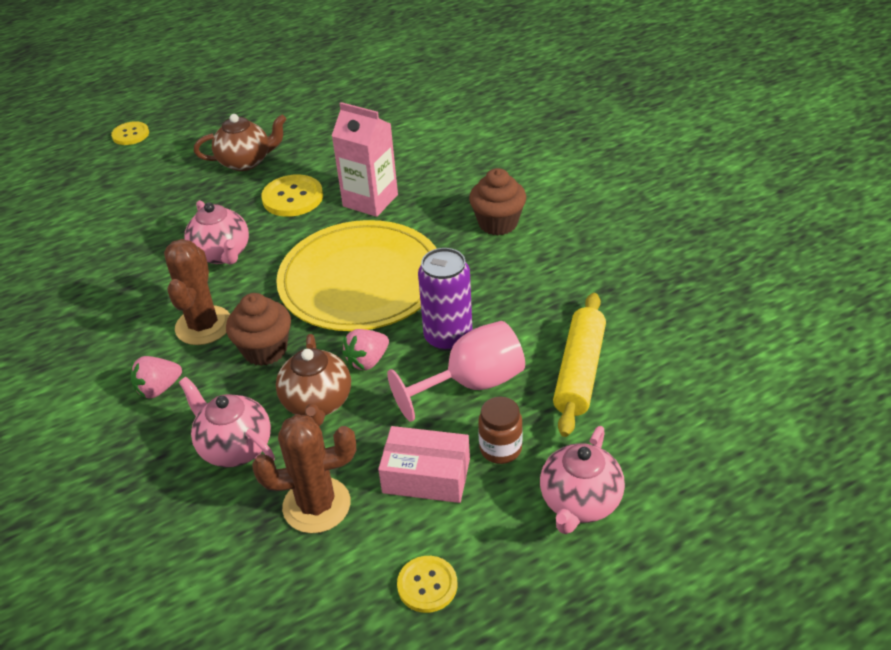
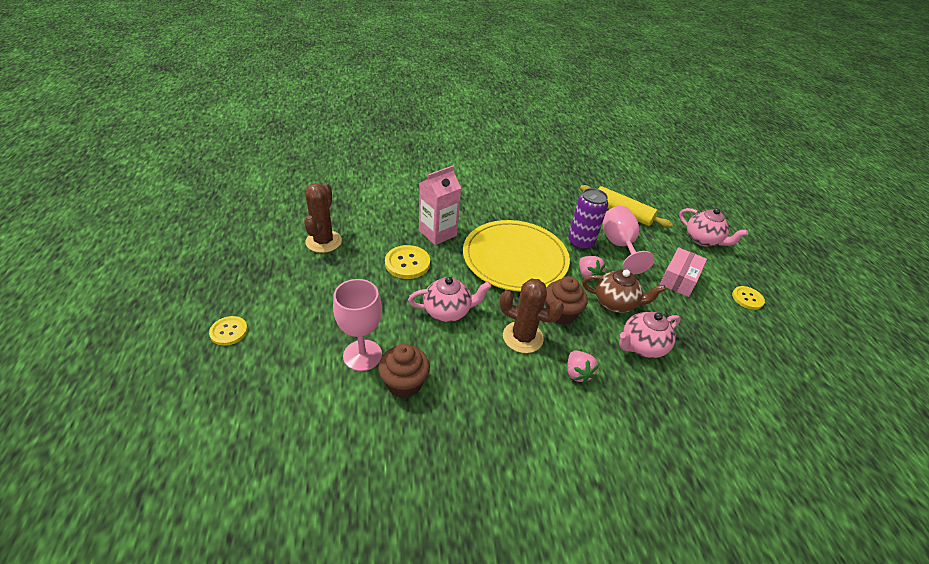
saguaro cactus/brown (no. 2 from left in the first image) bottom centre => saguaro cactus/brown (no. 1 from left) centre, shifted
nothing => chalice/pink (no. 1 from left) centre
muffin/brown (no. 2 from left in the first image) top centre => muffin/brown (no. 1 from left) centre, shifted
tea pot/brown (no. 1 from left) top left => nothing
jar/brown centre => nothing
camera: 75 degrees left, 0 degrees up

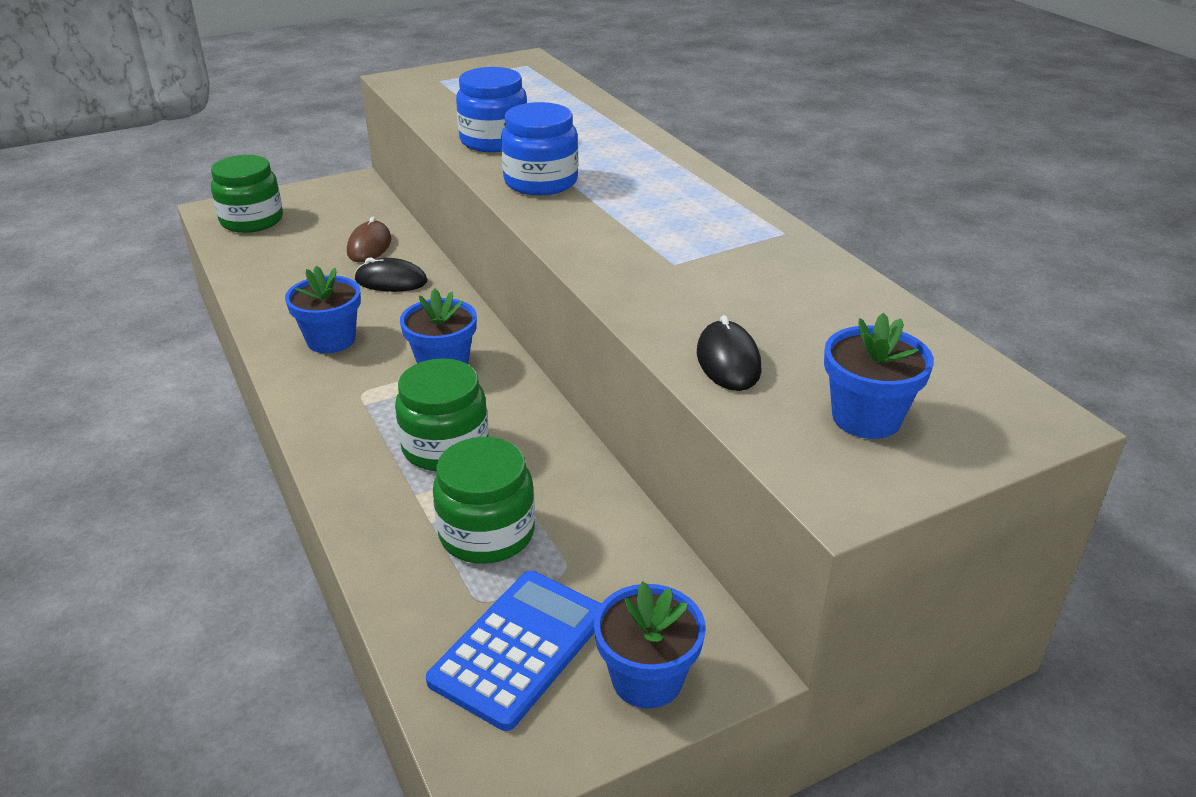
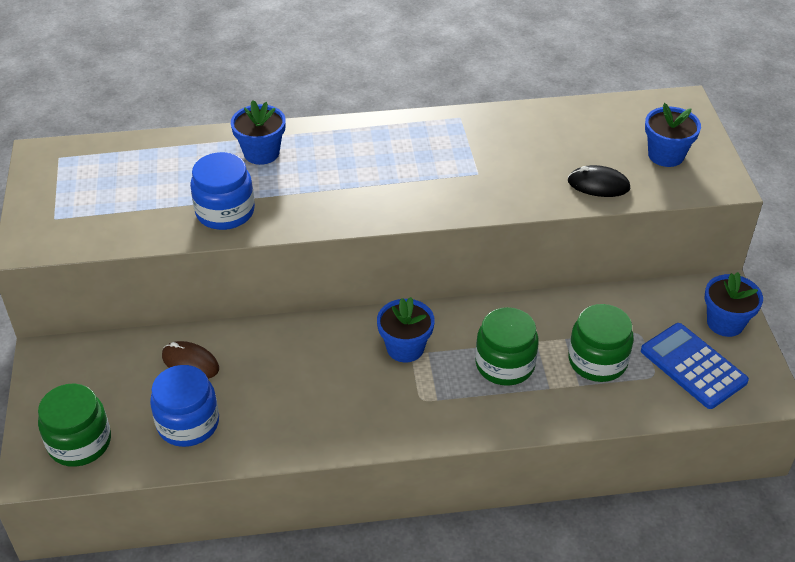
jar/royal blue (no. 2 from left in the first image) top centre => jar/royal blue (no. 1 from left) bottom left, shifted
plant pot/royal blue (no. 1 from left) middle left => plant pot/royal blue (no. 1 from left) top left, shifted
PC mouse/ebony (no. 1 from left) middle left => nothing
camera: 70 degrees left, 10 degrees up

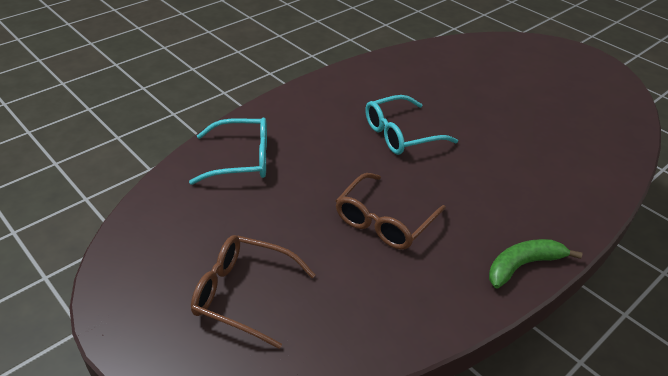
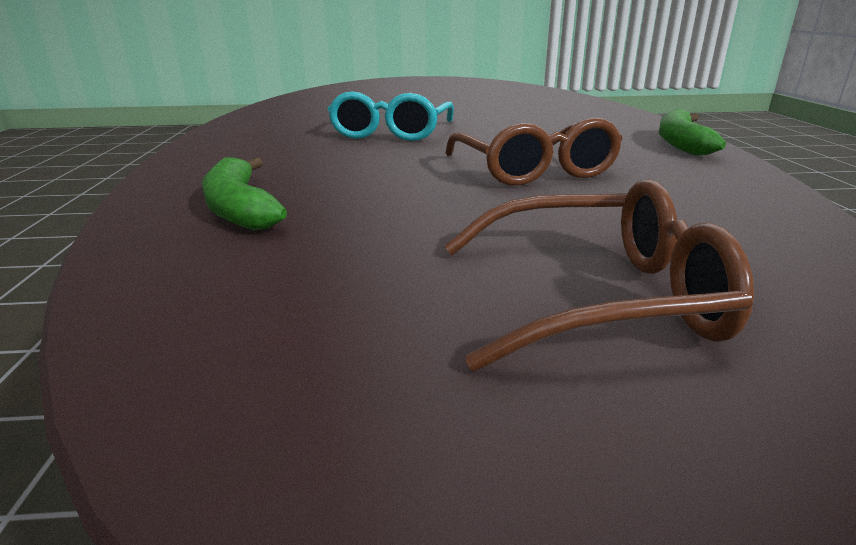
eyeglasses/teal (no. 1 from left) centre => toy banana/green (no. 1 from left) middle left
eyeglasses/brown (no. 1 from left in the first image) bottom centre => eyeglasses/brown (no. 2 from left) middle right, 150 degrees counterclockwise
camera: 50 degrees left, 15 degrees down

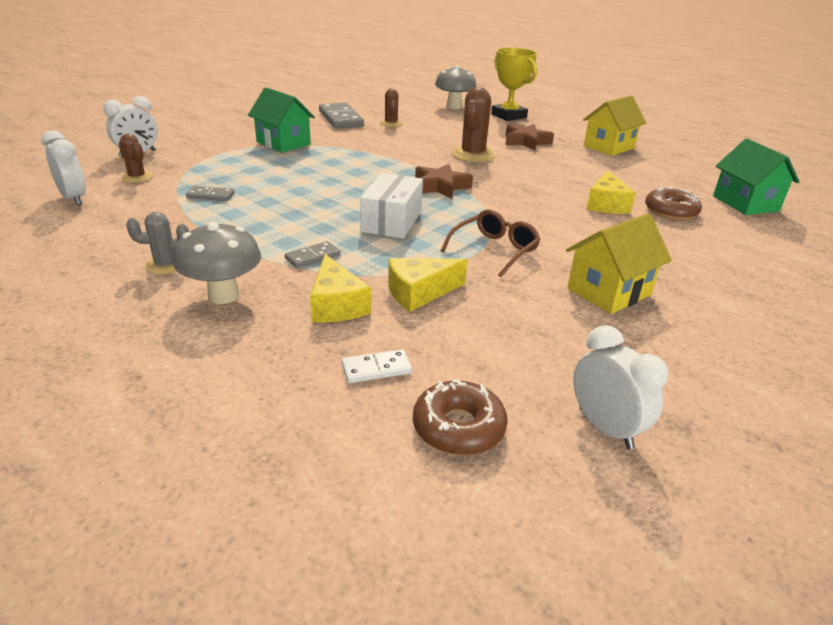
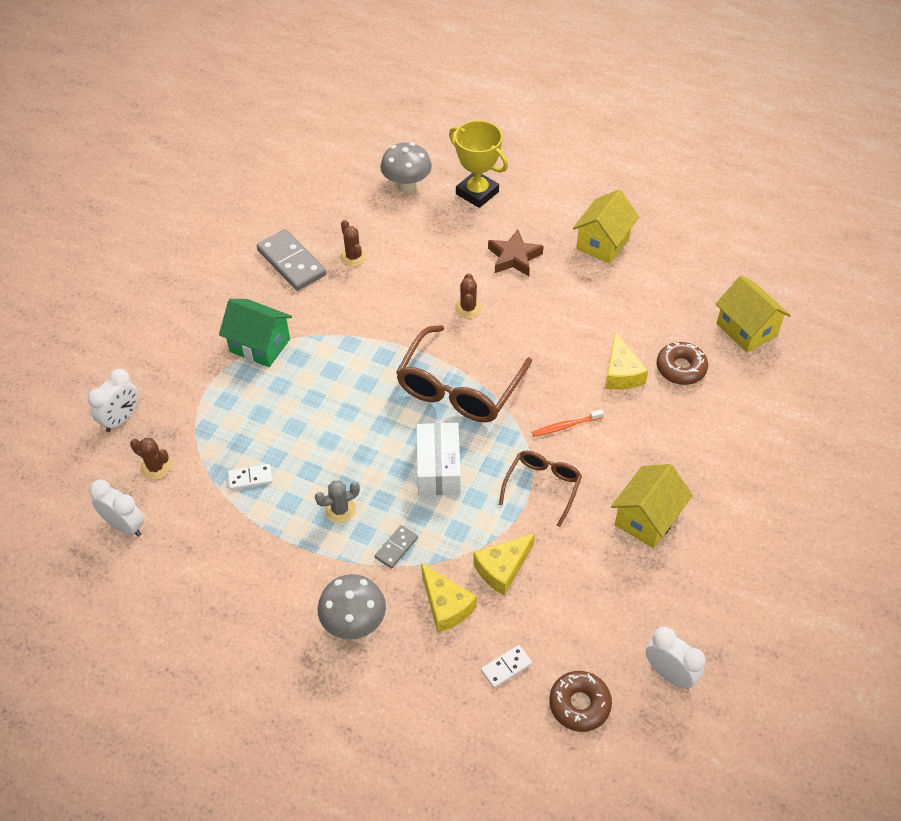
domino tile/ash-grey (no. 1 from left) top left => domino tile/snow-white (no. 1 from left) middle left
saguaro cactus/ash-grey middle left => saguaro cactus/ash-grey centre, shifted
star/brown (no. 1 from left) top centre => eyeglasses/brown (no. 1 from left) centre
saguaro cactus/brown (no. 3 from left) top centre => saguaro cactus/brown (no. 3 from left) centre, x0.58
nothing => tooth brush/orange-coloured centre
house/green (no. 2 from left) top right => house/yellow (no. 3 from left) middle right
camera: 15 degrees left, 20 degrees up

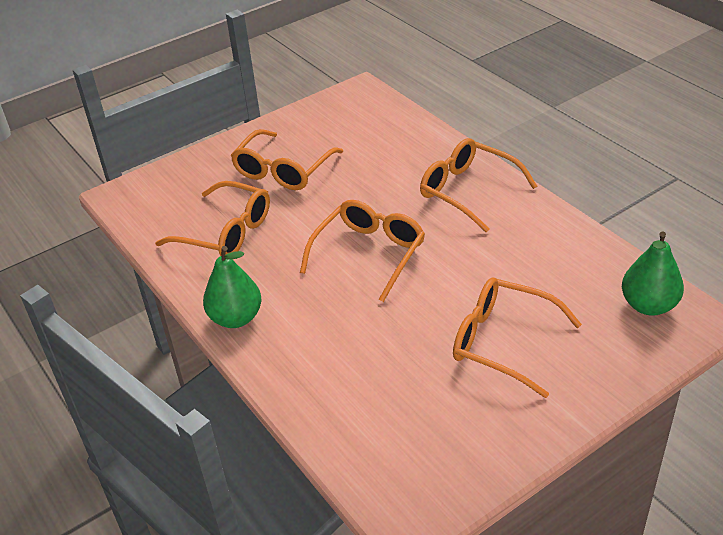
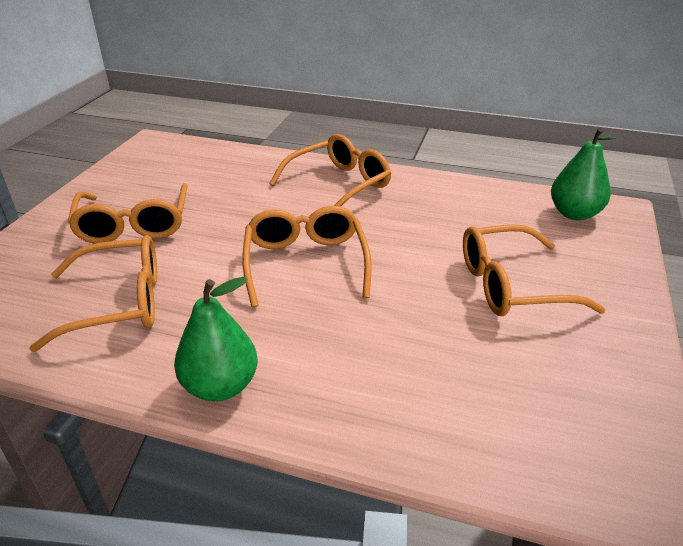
eyeglasses/orange-coloured (no. 4 from left) centre => eyeglasses/orange-coloured (no. 4 from left) top centre, 135 degrees clockwise
camera: 40 degrees left, 5 degrees down

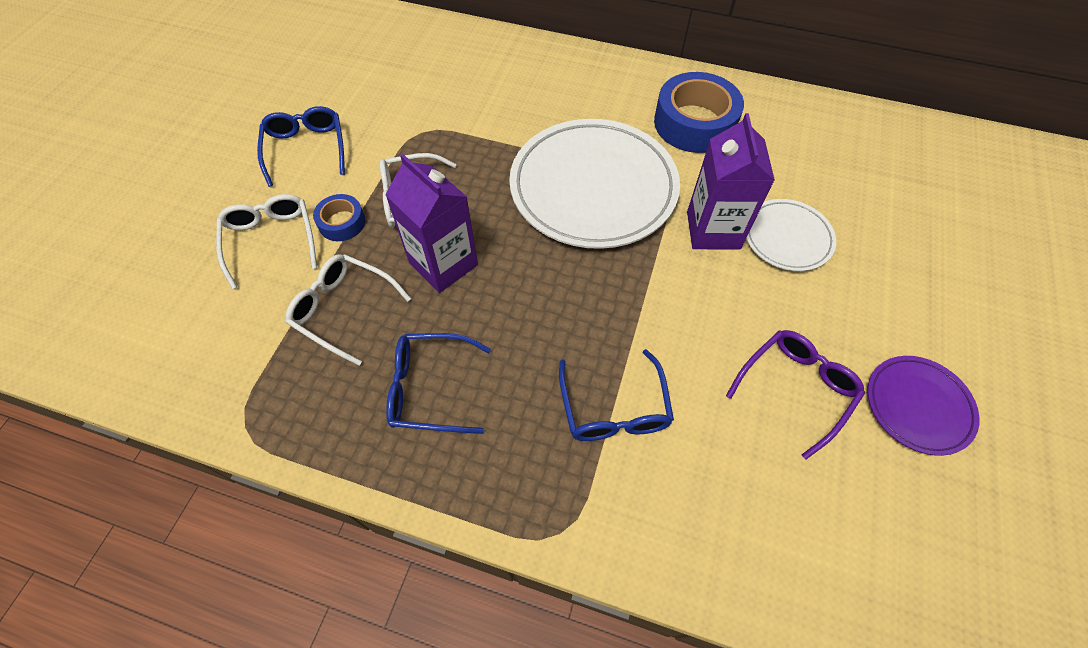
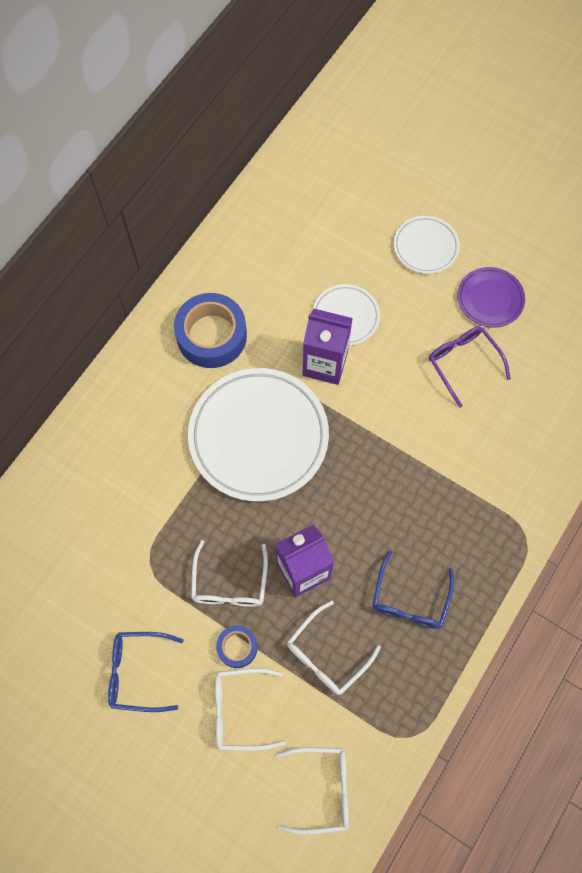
nothing => eyeglasses/snow-white (no. 3 from left) bottom centre
nothing => plate/snow-white (no. 3 from left) top right
eyeglasses/royal blue (no. 3 from left) centre => nothing
camera: 75 degrees left, 10 degrees up

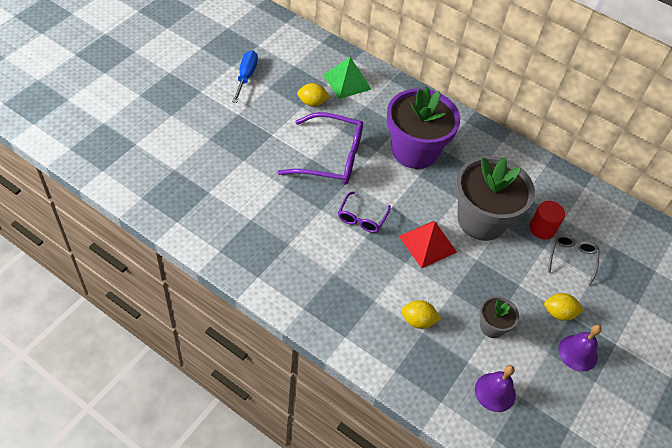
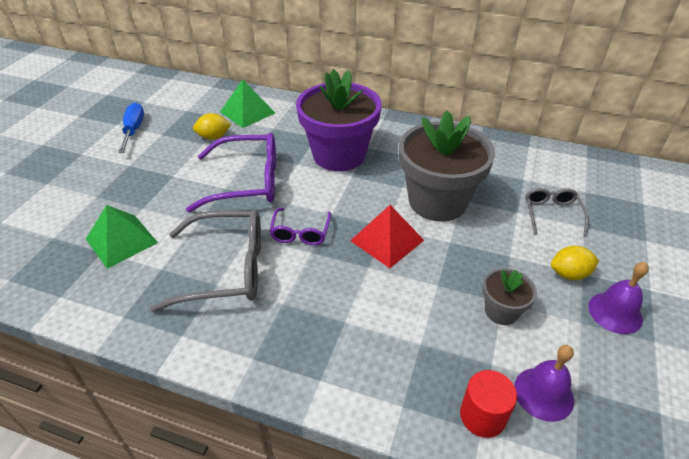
nothing => pyramid shape/green (no. 1 from left) middle left
nothing => eyeglasses/ash-grey (no. 1 from left) middle left
cylinder/scarlet middle right => cylinder/scarlet bottom right, shifted
toy lemon/yellow (no. 2 from left) bottom centre => nothing
camera: 10 degrees left, 10 degrees down

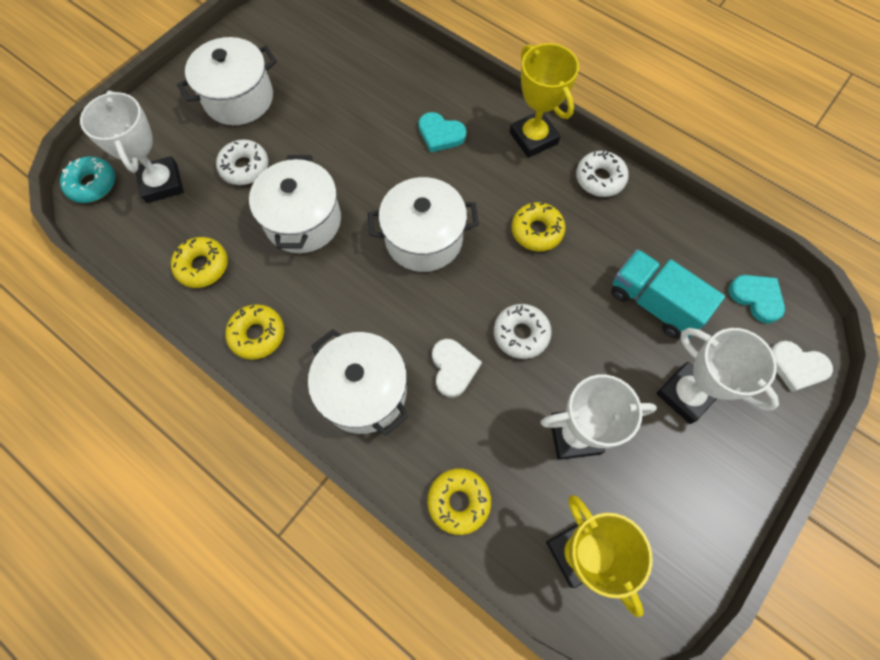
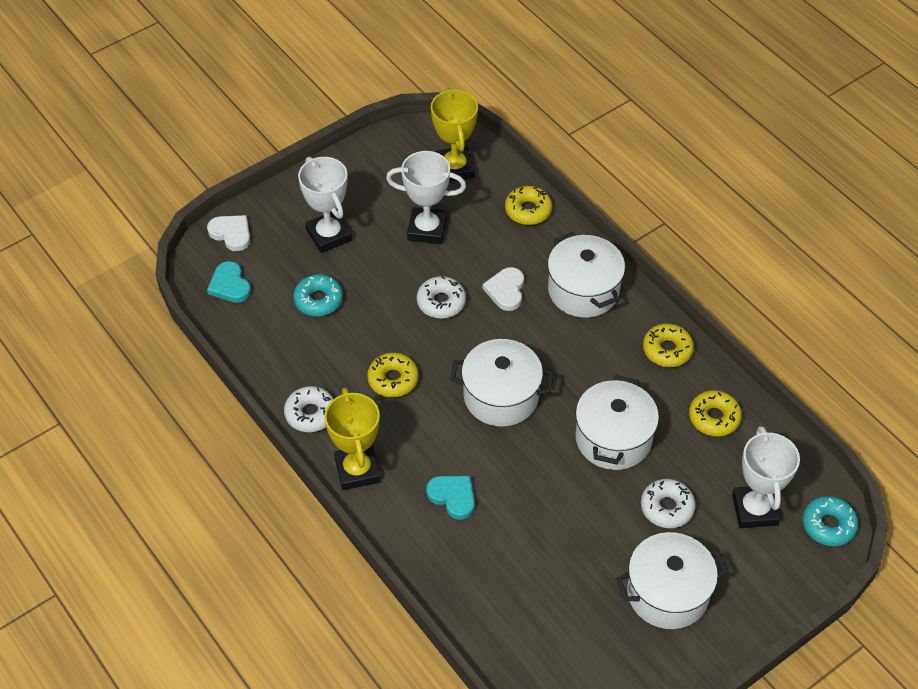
toy truck/teal middle right => donut/teal (no. 1 from left) centre
camera: 165 degrees left, 15 degrees down

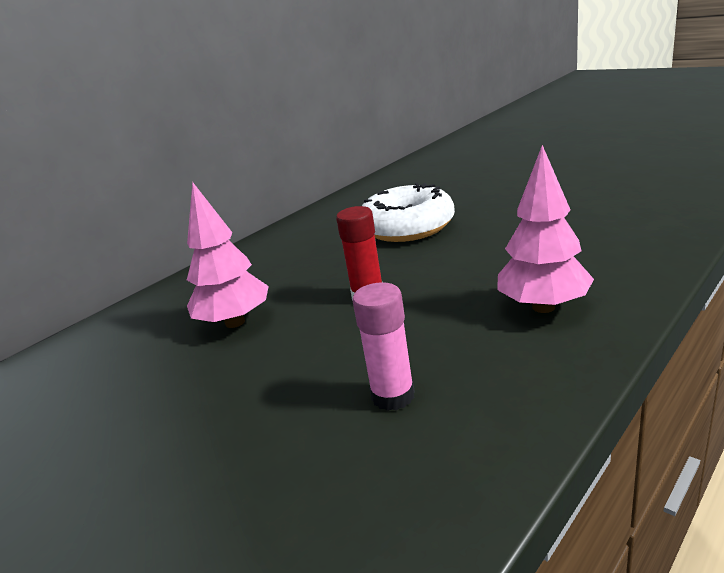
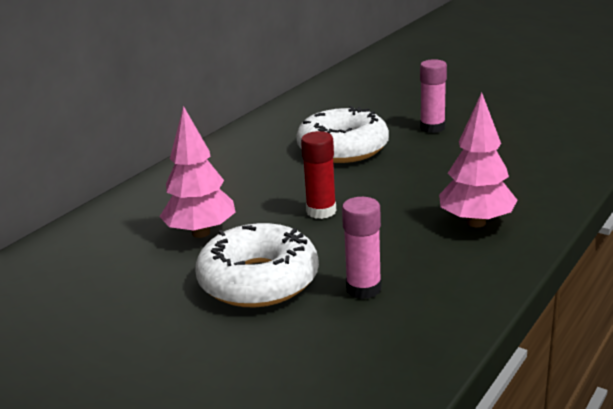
nothing => donut/snow-white (no. 1 from left) centre
nothing => stick of glue/pink (no. 2 from left) top right
camera: 10 degrees left, 0 degrees up

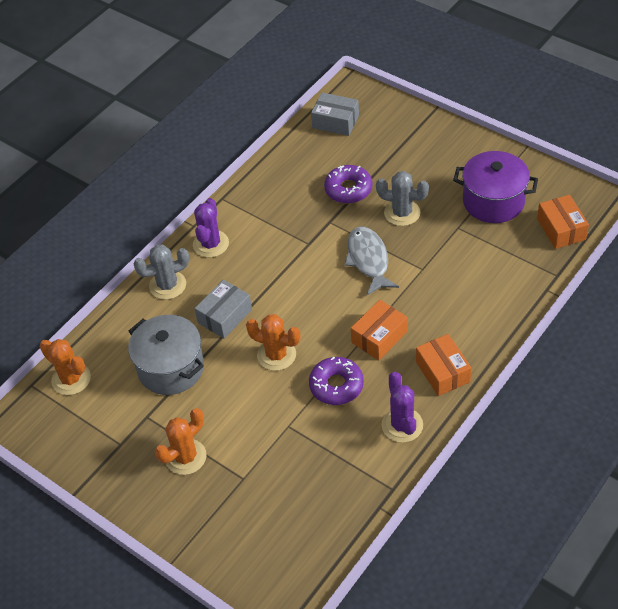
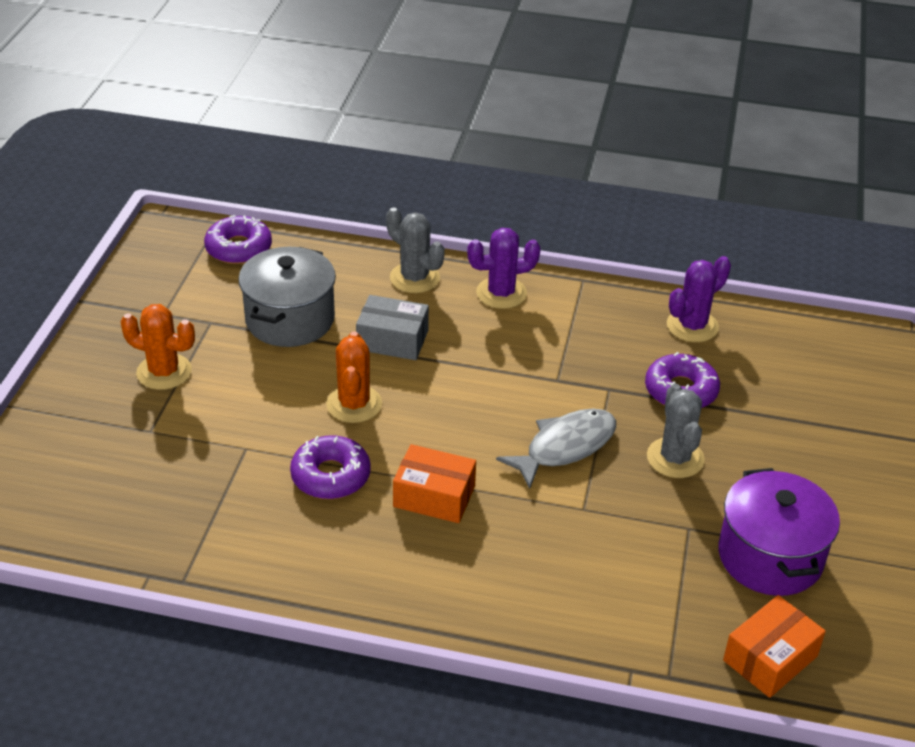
saguaro cactus/orange-coloured (no. 1 from left) middle left => donut/royal purple (no. 1 from left) top left
saguaro cactus/royal purple (no. 2 from left) bottom centre => saguaro cactus/royal purple (no. 2 from left) middle right, shifted
parcel/ash-grey (no. 2 from left) top centre => nothing
parcel/orange-coloured (no. 2 from left) middle right => nothing
camera: 60 degrees right, 10 degrees down

